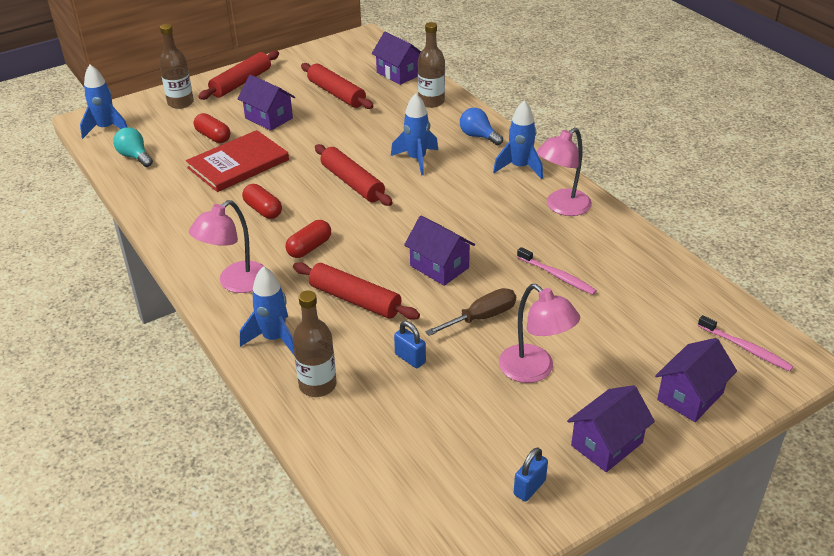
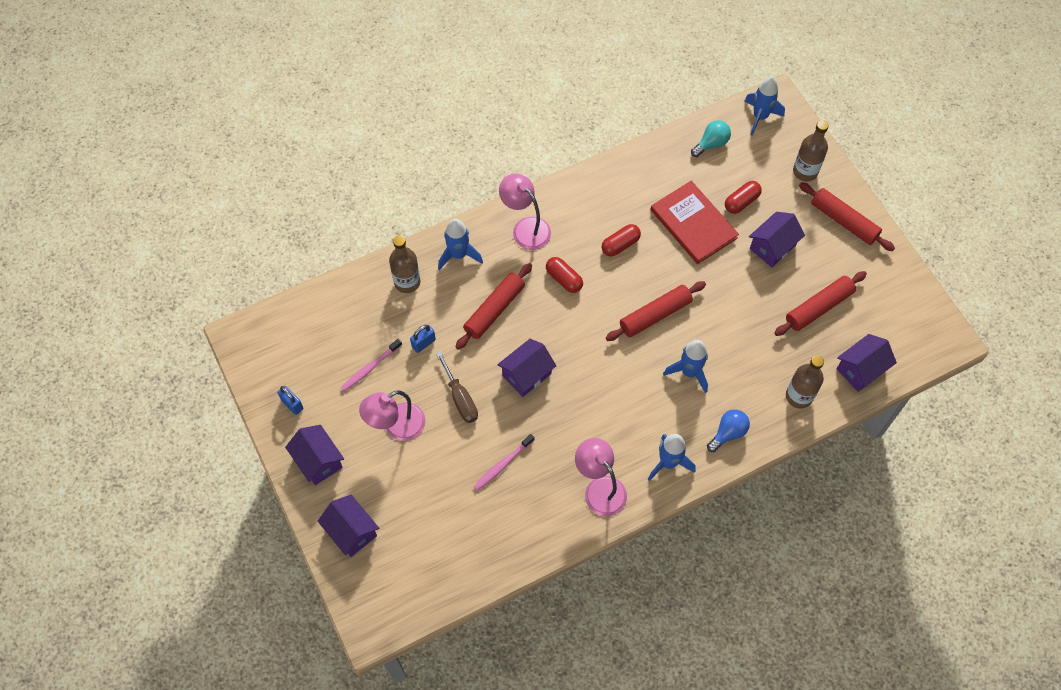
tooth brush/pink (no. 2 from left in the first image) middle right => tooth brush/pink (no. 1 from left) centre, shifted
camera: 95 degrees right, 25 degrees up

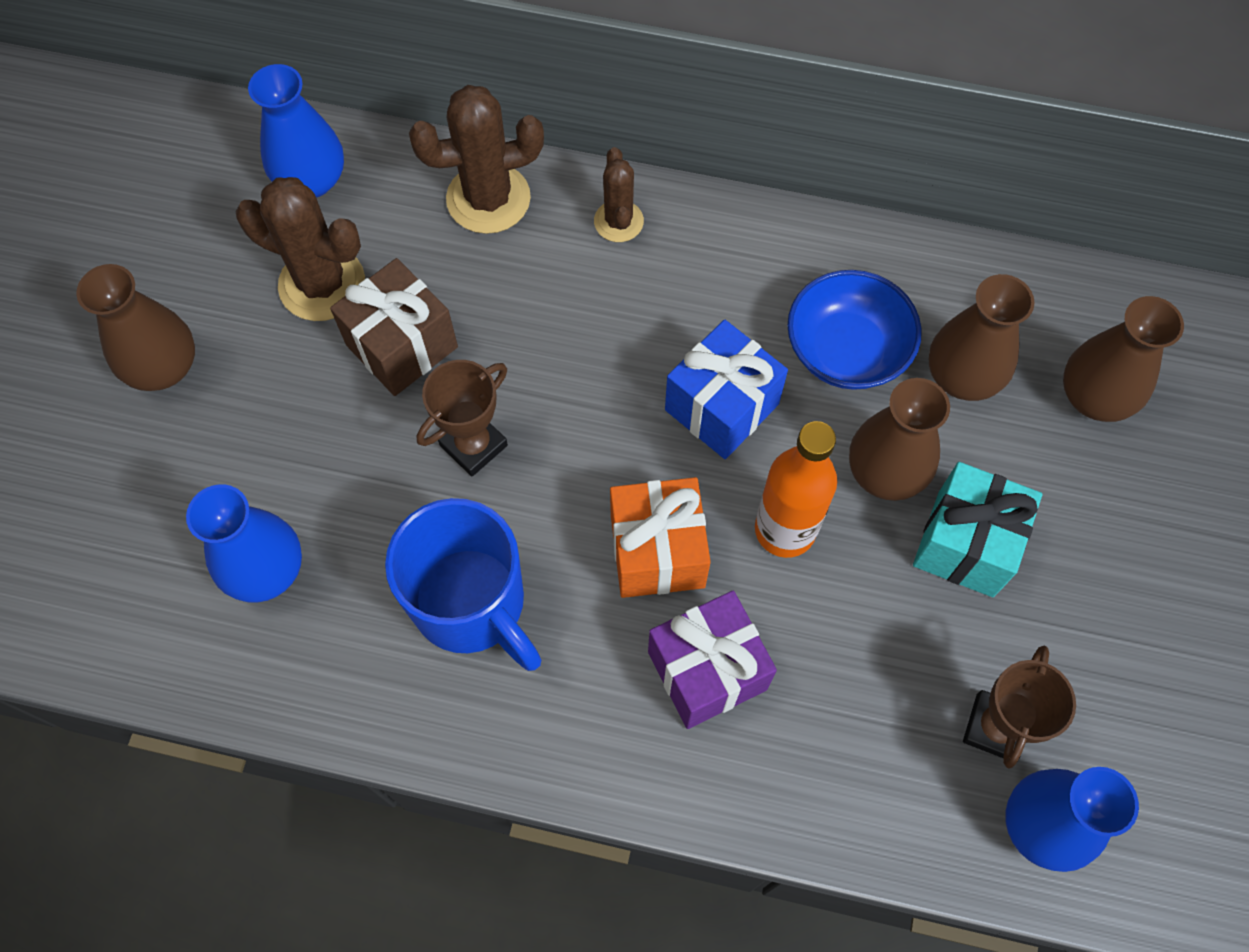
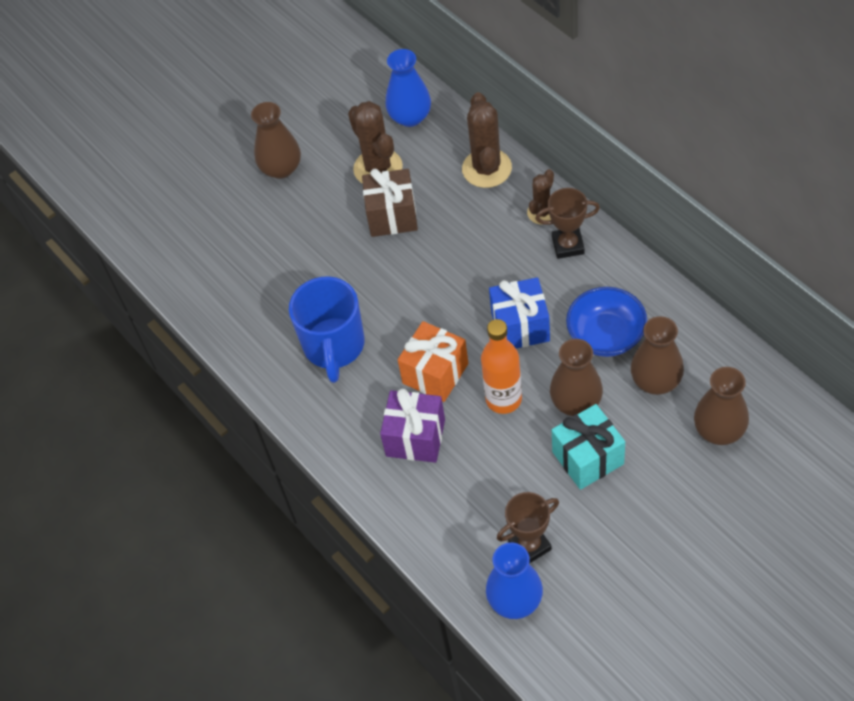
saguaro cactus/brown (no. 2 from left) top centre, 60 degrees clockwise
trophy/brown (no. 1 from left in the first image) centre => trophy/brown (no. 2 from left) top centre, shifted
vase/royal blue (no. 1 from left) middle left => nothing
camera: 45 degrees right, 10 degrees down

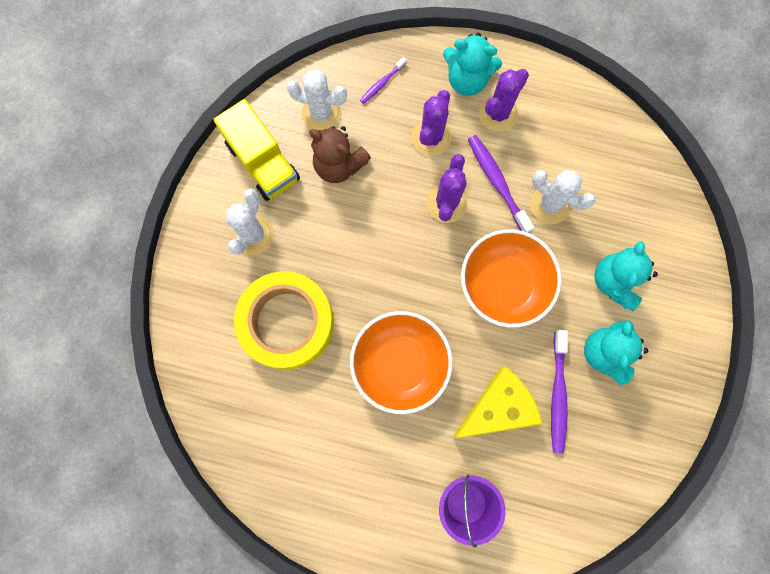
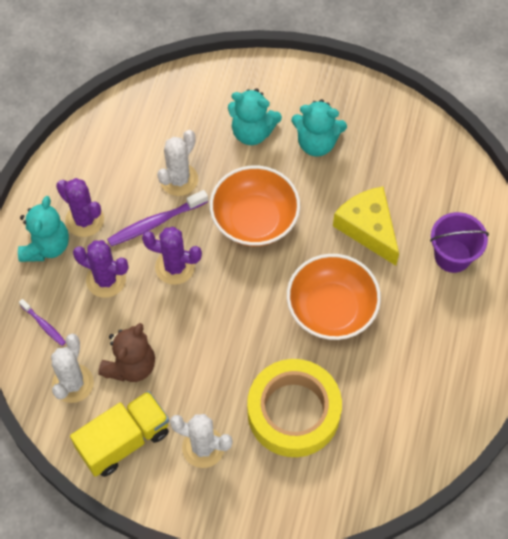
tooth brush/royal purple (no. 3 from left) bottom right => nothing
camera: 90 degrees left, 15 degrees down

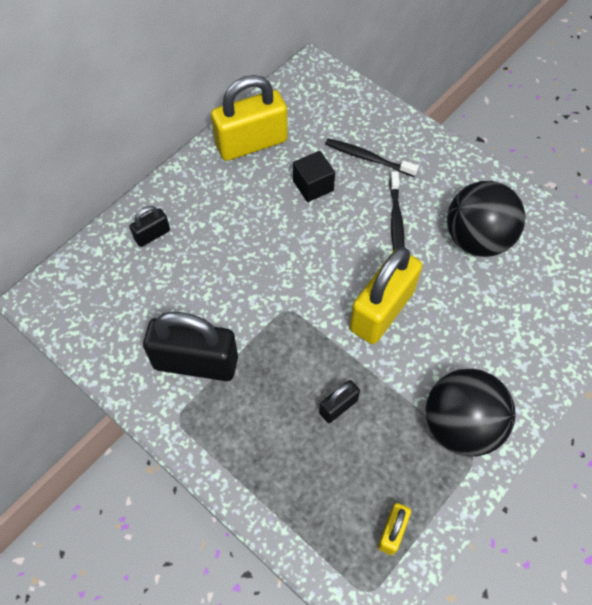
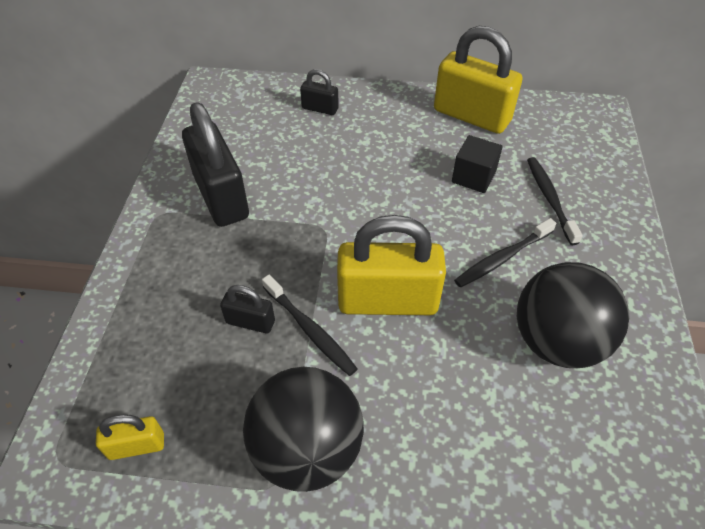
nothing => tooth brush/ebony (no. 1 from left) centre
camera: 55 degrees right, 10 degrees down

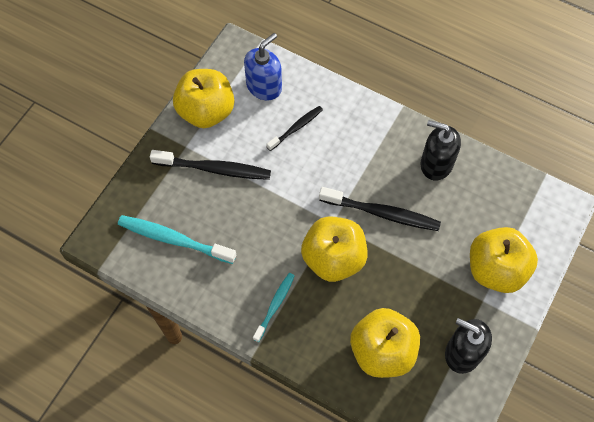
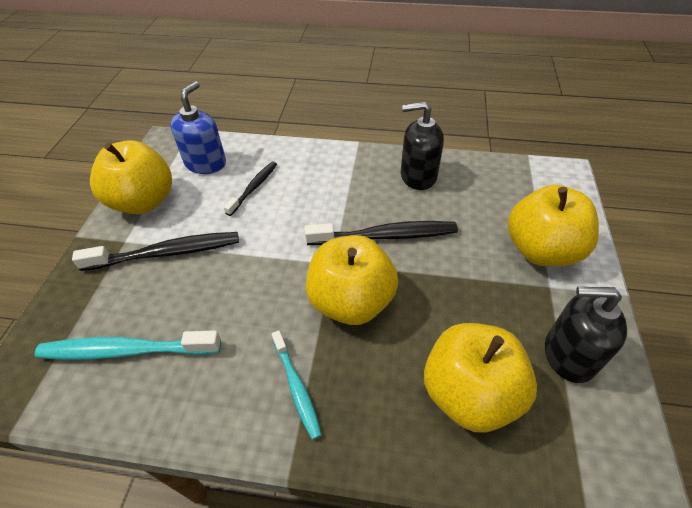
tooth brush/teal (no. 2 from left) bottom centre, 150 degrees clockwise
camera: 20 degrees left, 15 degrees down

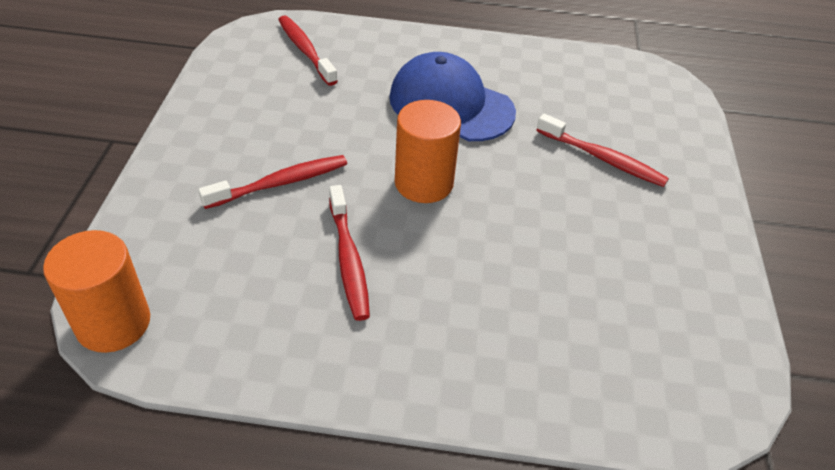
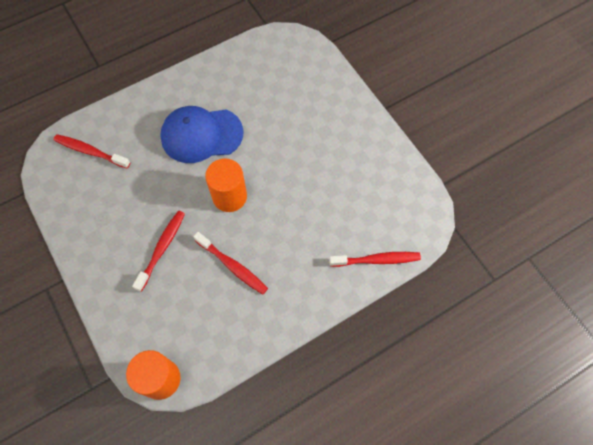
tooth brush/scarlet (no. 4 from left) top right => tooth brush/scarlet (no. 4 from left) centre, shifted
camera: 35 degrees left, 20 degrees up

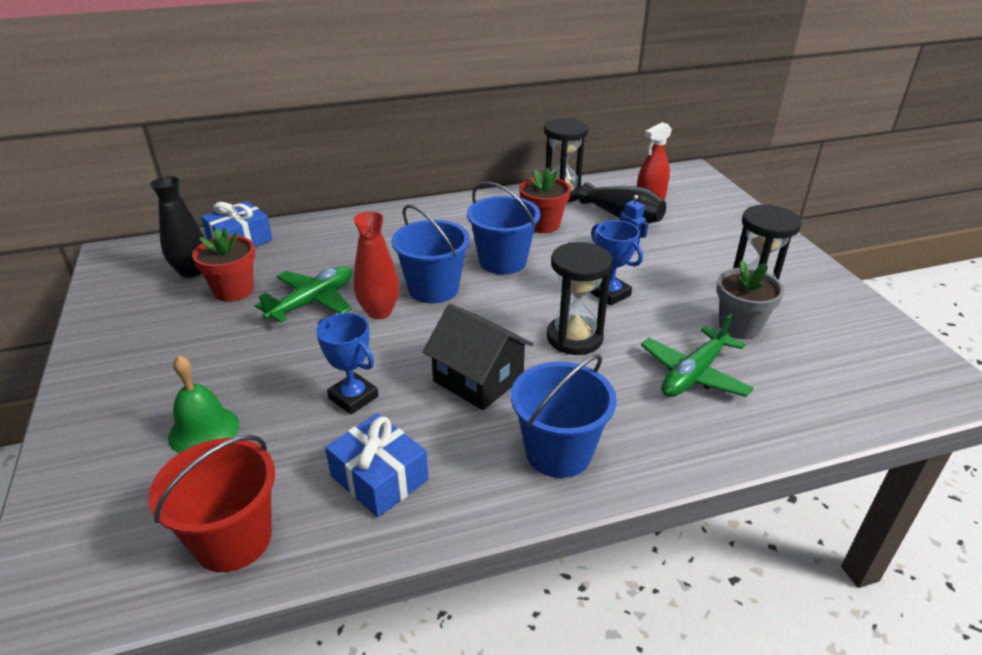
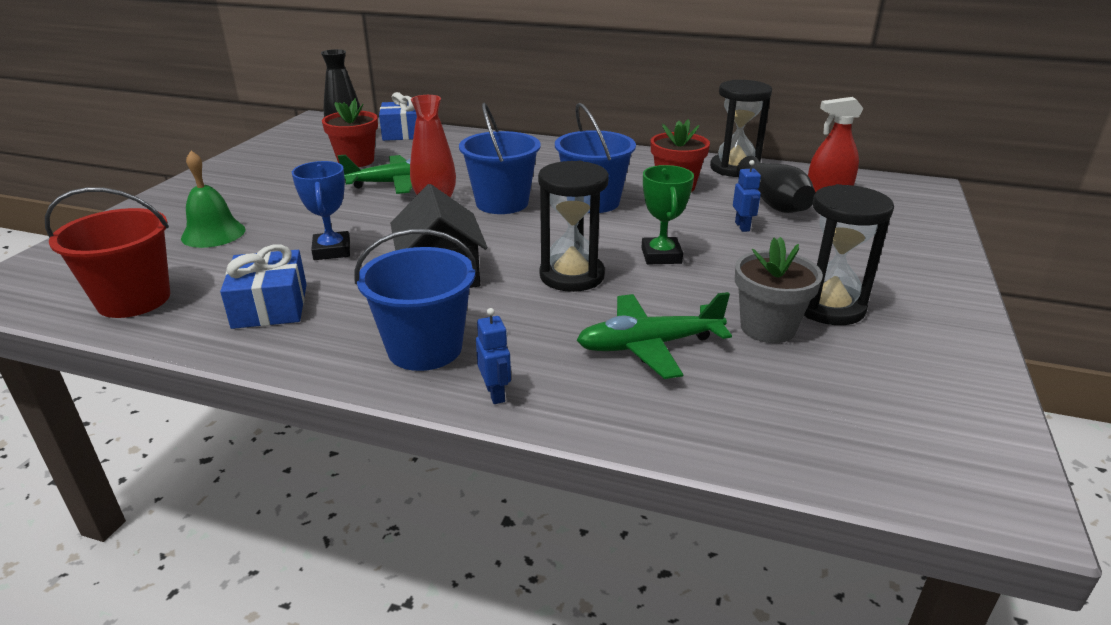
nothing => robot/royal blue (no. 1 from left) centre
trophy/royal blue (no. 2 from left) centre => trophy/green centre
camera: 35 degrees right, 5 degrees down

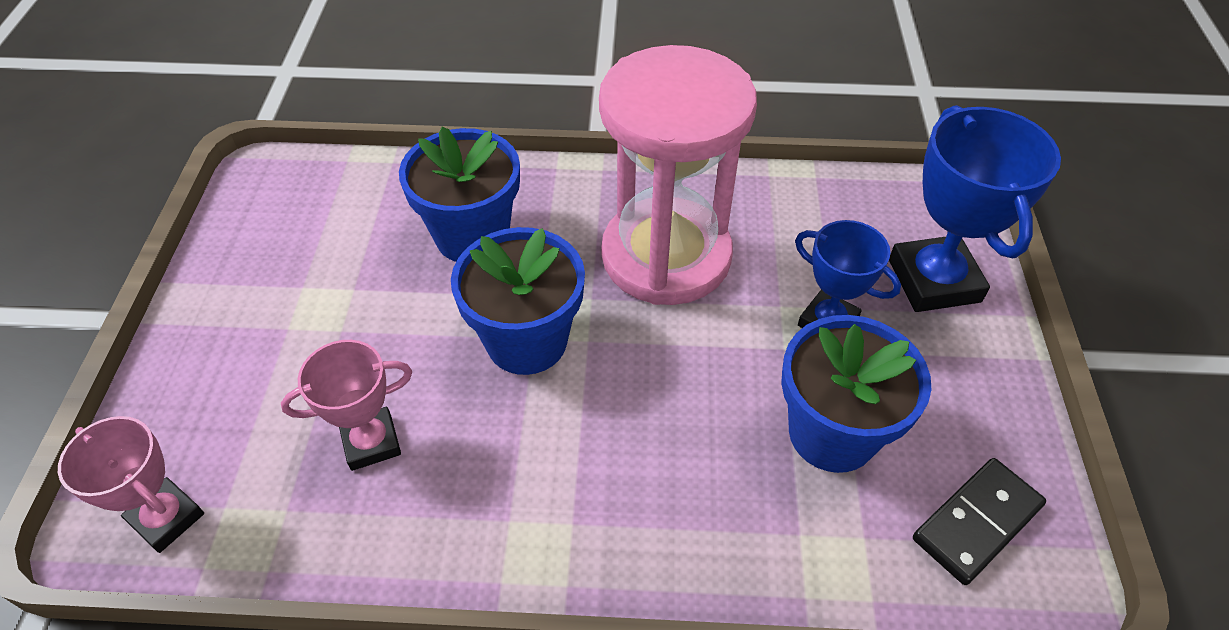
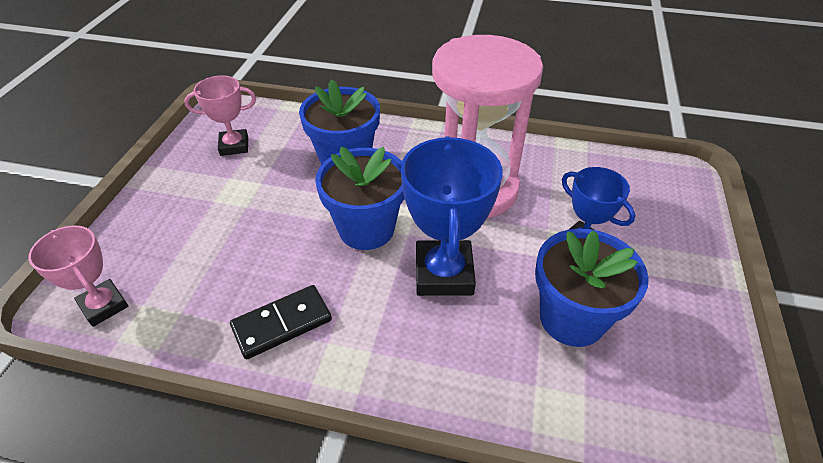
trophy/pink (no. 2 from left) middle left => trophy/pink (no. 2 from left) top left, shifted
domino tile/ebony bottom right => domino tile/ebony bottom centre, shifted
trophy/royal blue (no. 2 from left in the first image) top right => trophy/royal blue (no. 1 from left) centre, shifted
camera: 10 degrees right, 5 degrees down

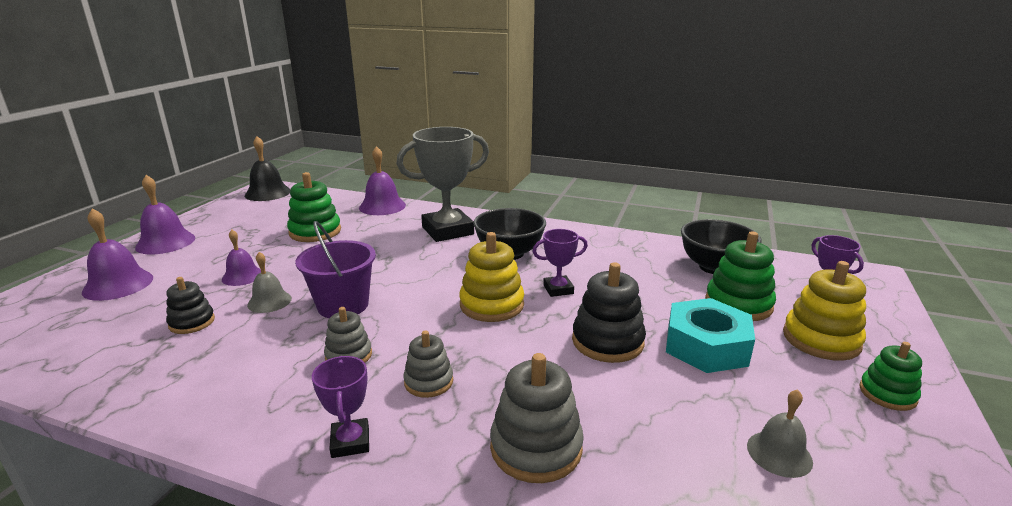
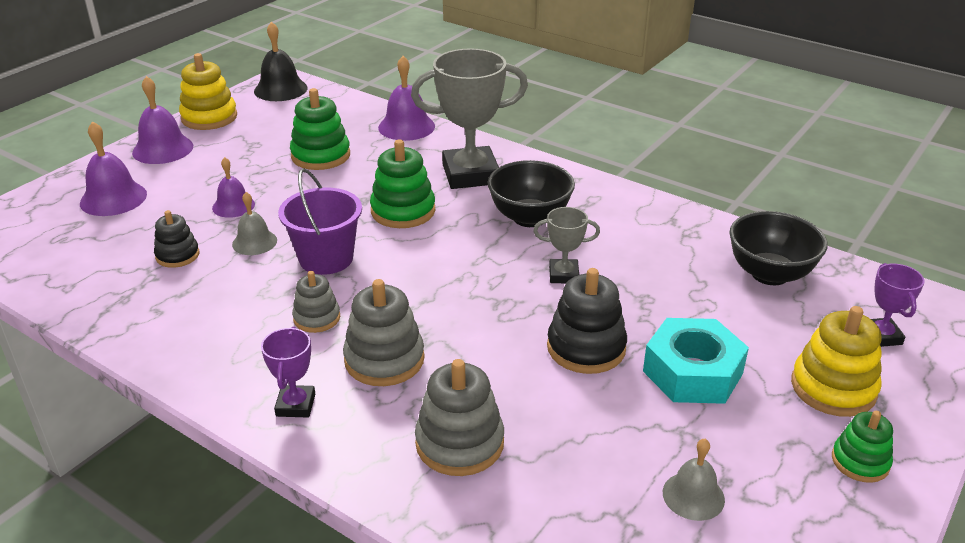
ring stacker/yellow (no. 1 from left) centre => ring stacker/yellow (no. 1 from left) top left, shifted
ring stacker/ash-grey (no. 2 from left) bottom centre => ring stacker/ash-grey (no. 2 from left) centre, x1.62
ring stacker/green (no. 2 from left) middle right => ring stacker/green (no. 2 from left) centre, shifted
trophy/royal purple (no. 2 from left) centre => trophy/ash-grey (no. 2 from left) centre
camera: 15 degrees right, 10 degrees up

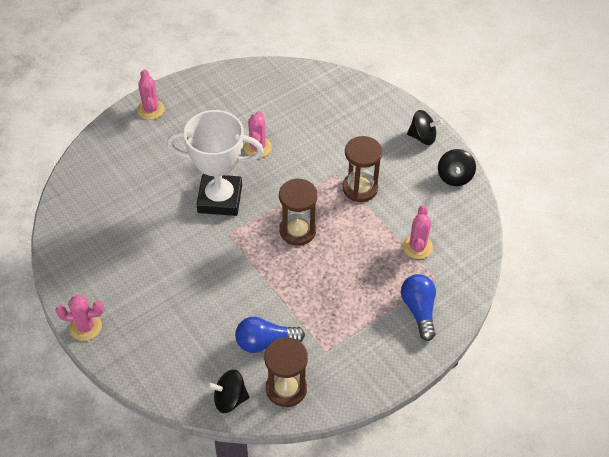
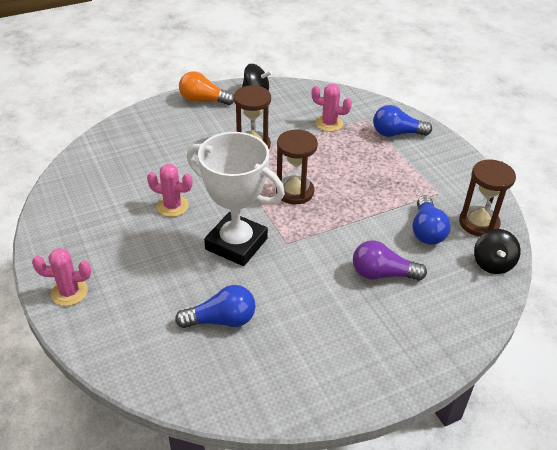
nothing => lightbulb/royal blue (no. 1 from left) bottom centre
toy top/ebony (no. 2 from left) top right => lightbulb/orange-coloured top centre
trophy/snow-white centre, 75 degrees counterclockwise
nothing => lightbulb/royal purple middle right
saguaro cactus/pink (no. 1 from left) bottom left => nothing
camera: 80 degrees left, 10 degrees down

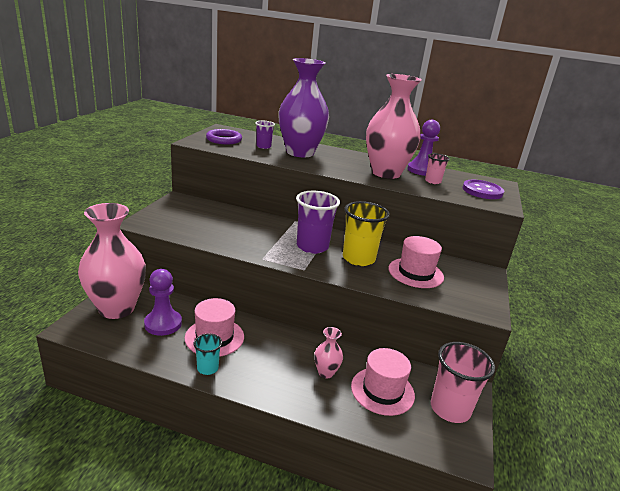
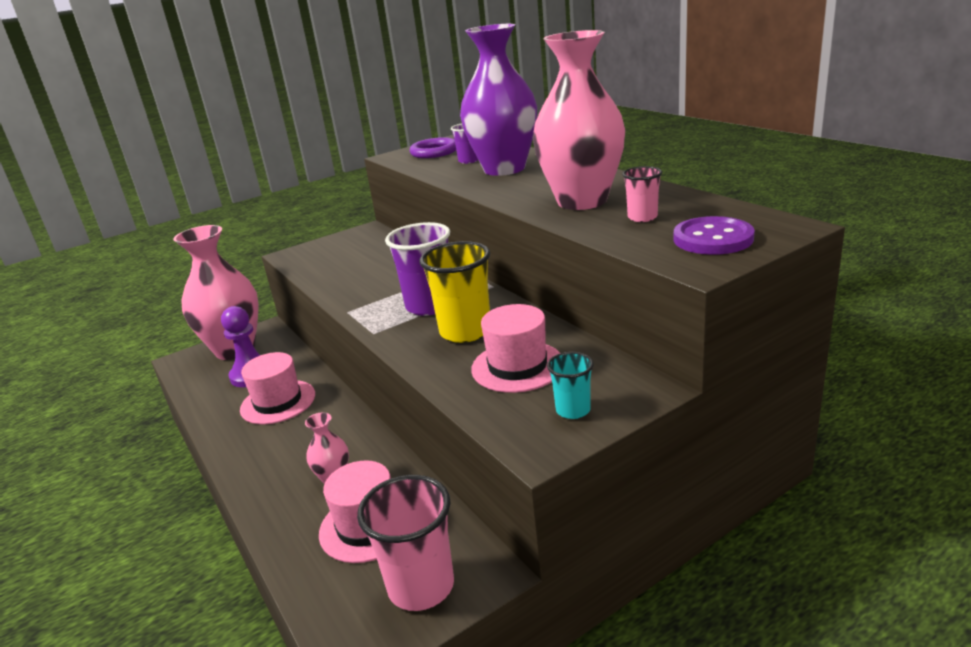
tumbler/teal bottom centre => tumbler/teal centre, shifted
game pawn/royal purple (no. 2 from left) top right => nothing
camera: 45 degrees right, 0 degrees up

